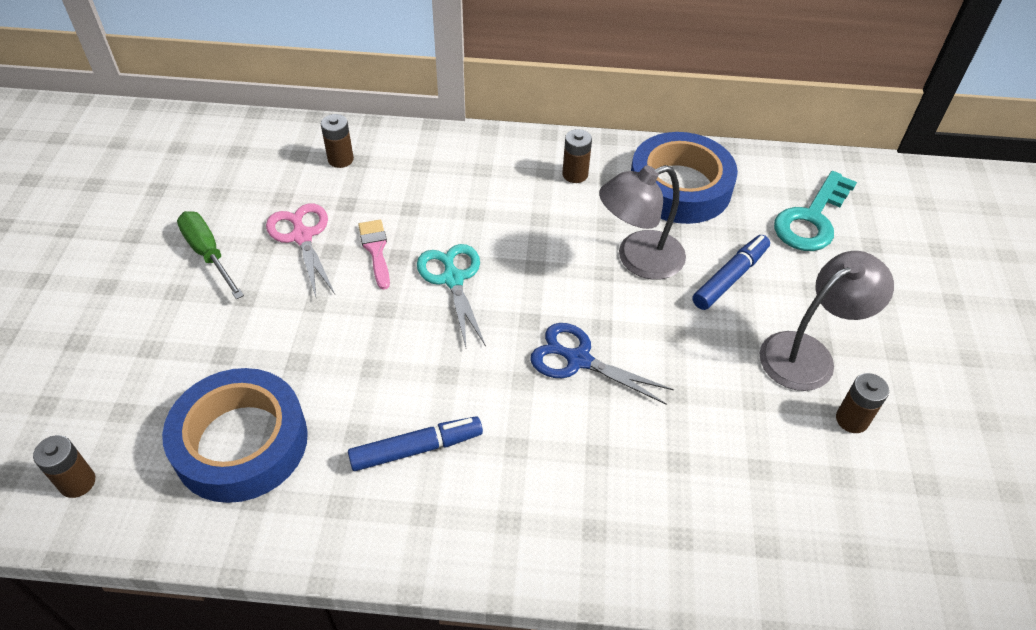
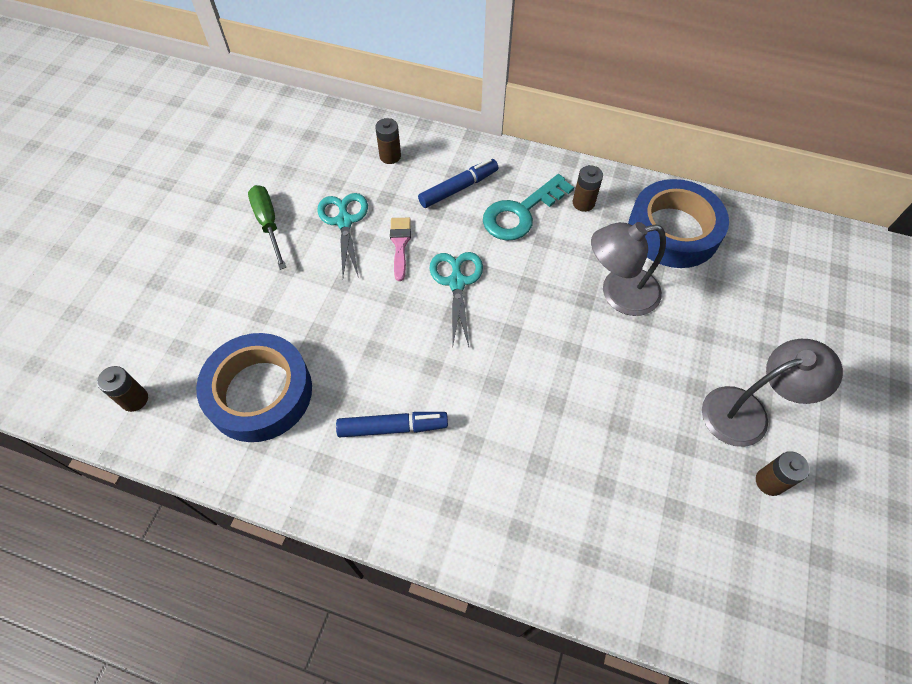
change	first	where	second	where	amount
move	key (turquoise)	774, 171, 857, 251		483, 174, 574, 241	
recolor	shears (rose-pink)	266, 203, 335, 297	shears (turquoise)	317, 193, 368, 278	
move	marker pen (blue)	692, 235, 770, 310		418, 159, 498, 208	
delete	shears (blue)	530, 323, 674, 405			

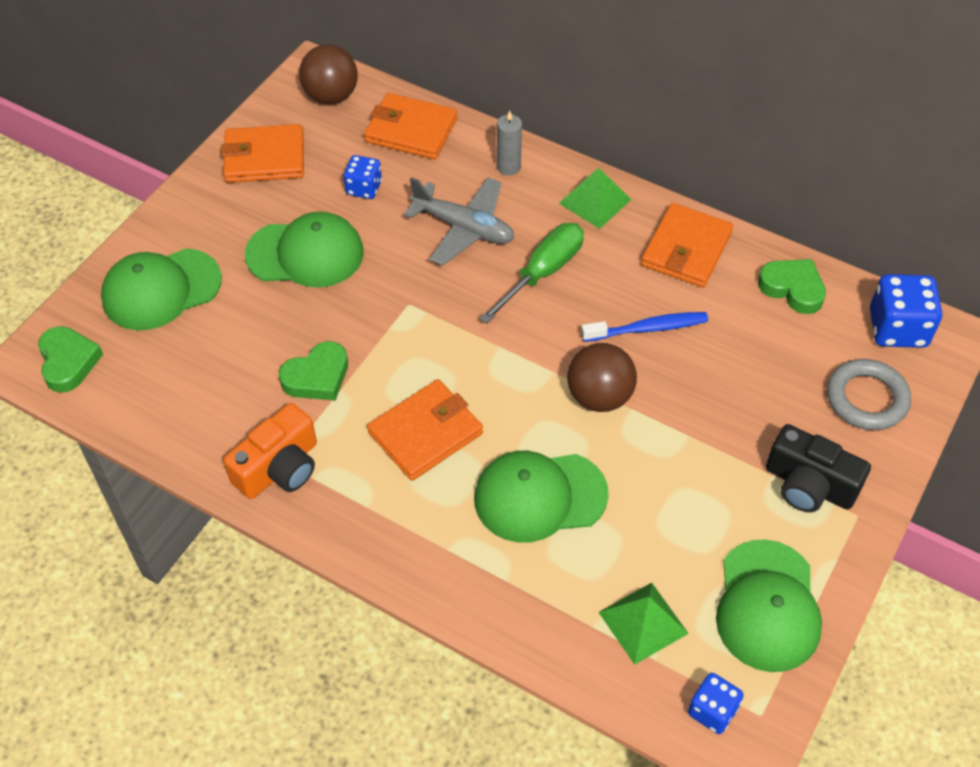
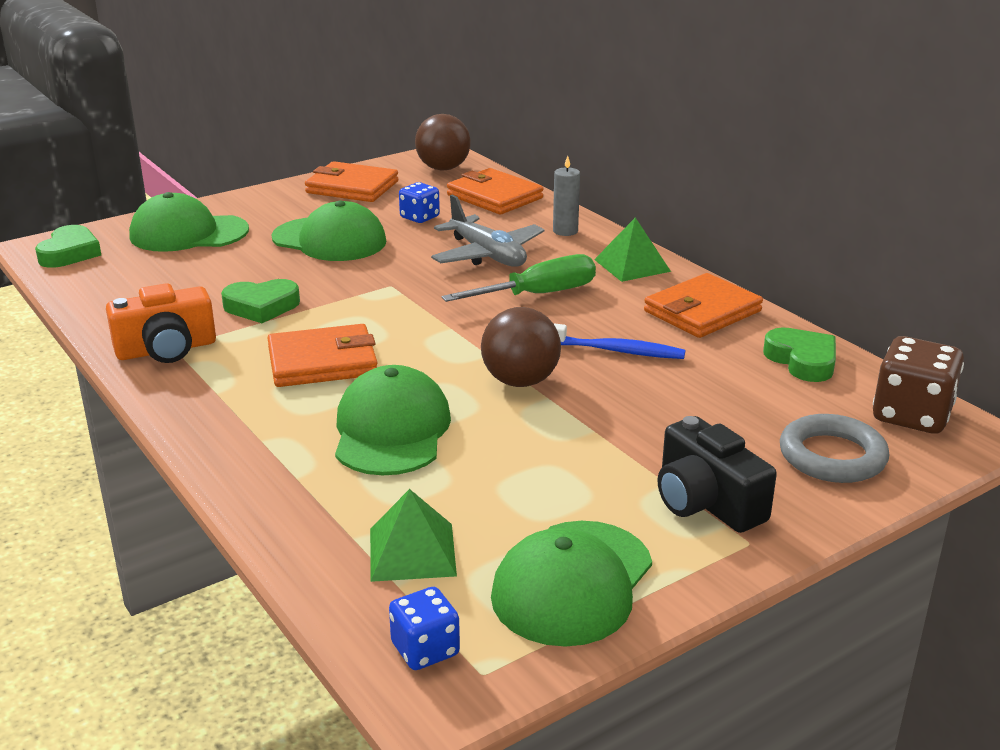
change	first	where	second	where	amount
recolor	dice (blue)	870, 274, 942, 348	dice (dark brown)	873, 336, 964, 434	
rotate	peaked cap (emerald)	474, 451, 609, 543		335, 365, 451, 475	75 degrees clockwise

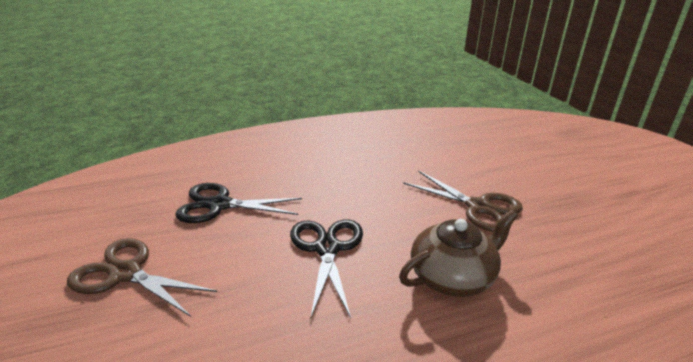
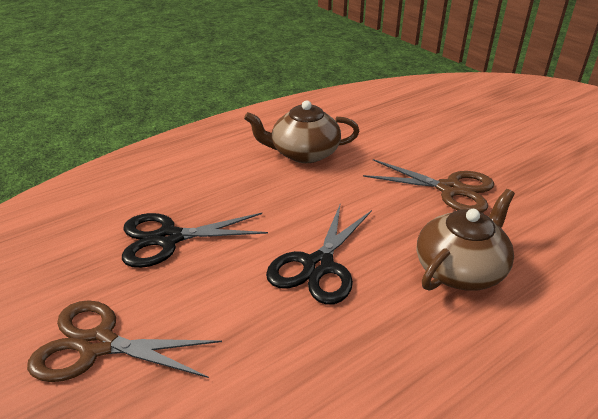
change	first	where	second	where	amount
rotate	shears (ebony)	290, 219, 363, 318		266, 205, 372, 305	135 degrees counterclockwise
insert			tea pot (dark brown)	244, 100, 360, 163	

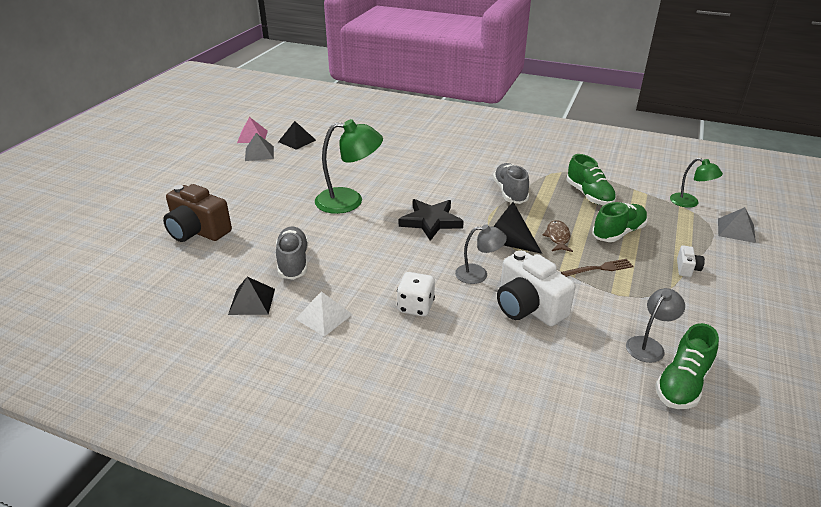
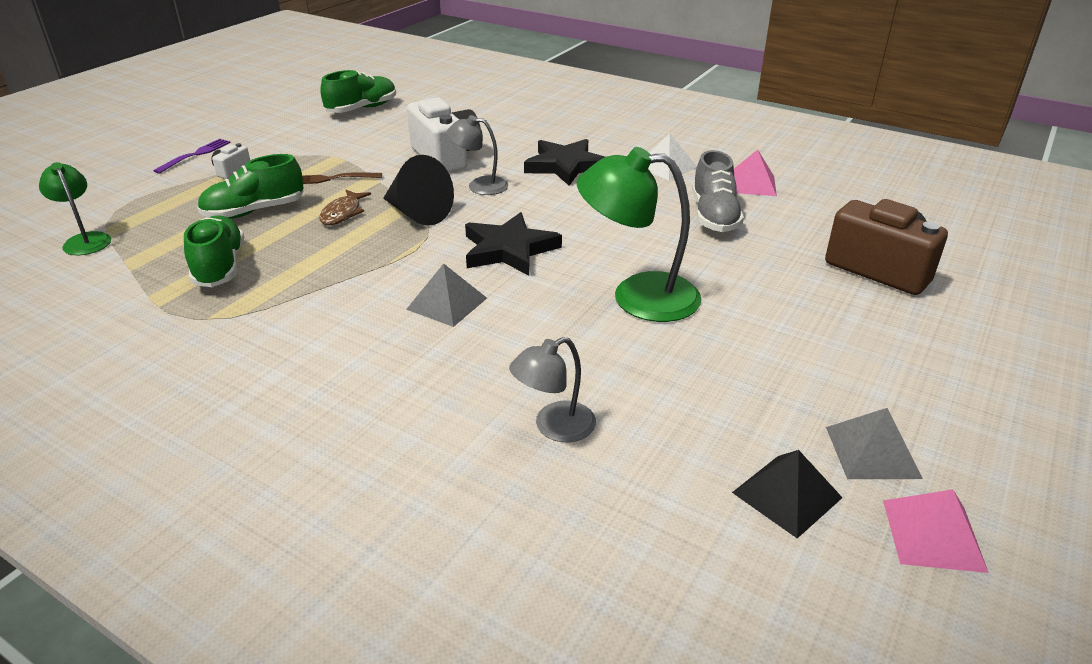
change	first	where	second	where	amount
delete	sneaker (gray)	493, 163, 529, 204			
move	pyramid shape (gray)	718, 207, 756, 243		406, 264, 487, 327	
replace	dice (snow-white)	397, 272, 435, 316	star (ebony)	524, 139, 605, 186	
recolor	pyramid shape (ebony)	228, 277, 275, 315	pyramid shape (rose-pink)	734, 150, 777, 196	
move	reading lamp (gray)	626, 288, 685, 363		509, 337, 596, 442	
insert			table fork (royal purple)	153, 139, 231, 174	

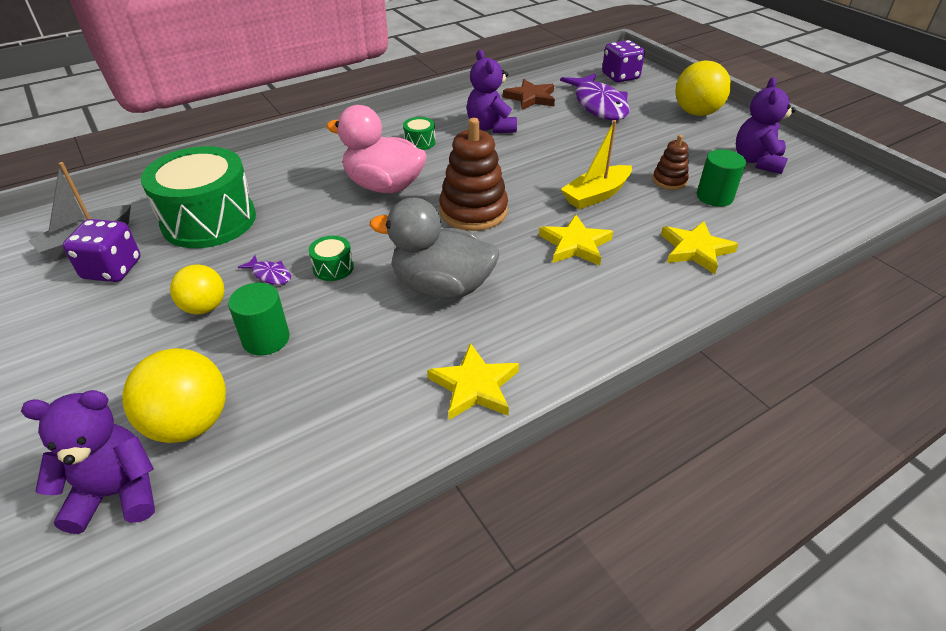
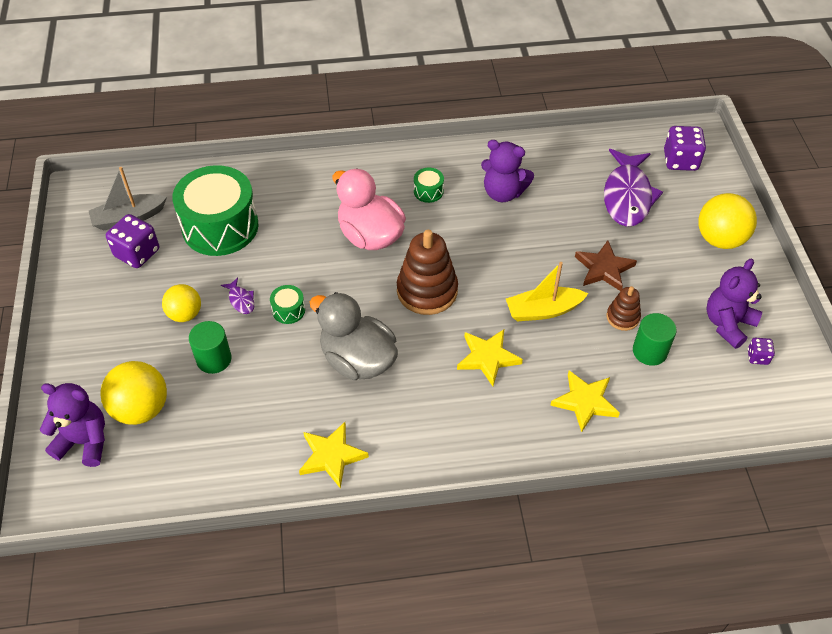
change	first	where	second	where	amount
rotate	teddy bear (royal purple)	467, 50, 517, 134		481, 140, 534, 202	75 degrees counterclockwise
move	star (dark brown)	503, 79, 555, 110		575, 240, 637, 291	
insert			dice (royal purple)	748, 338, 775, 365	

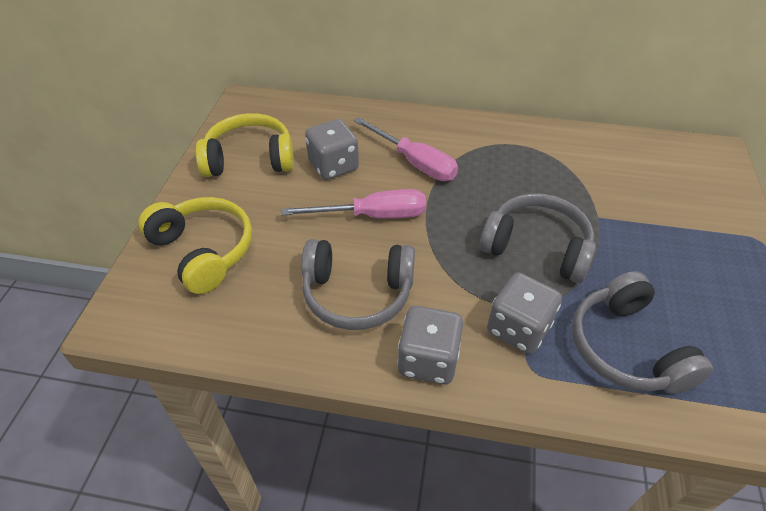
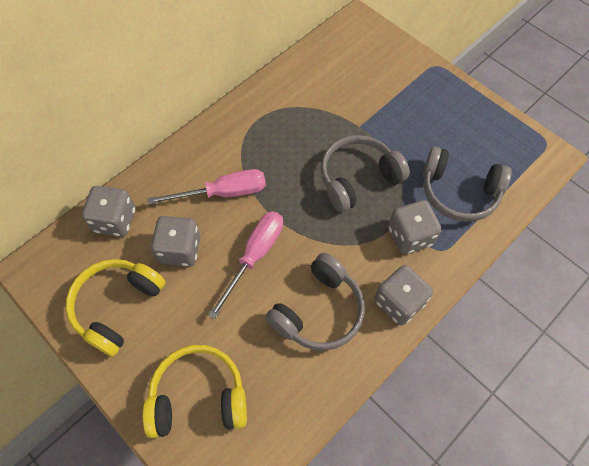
change	first	where	second	where	amount
insert			dice (gray)	82, 186, 135, 237	

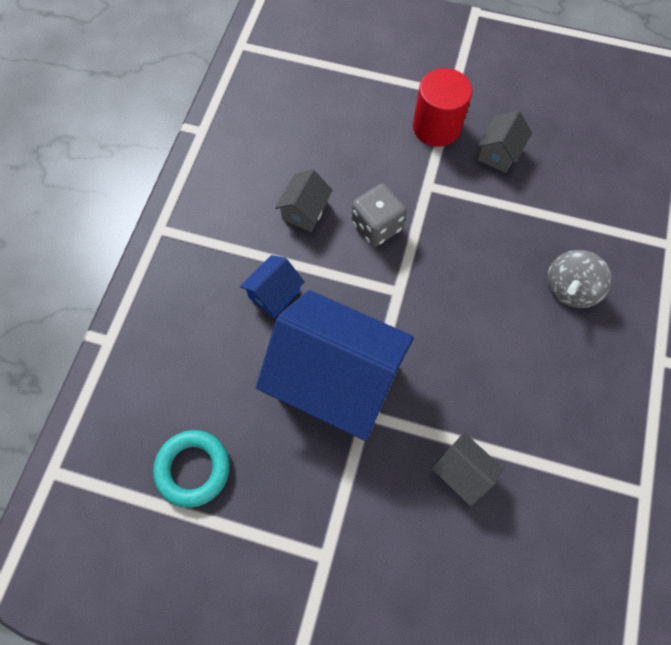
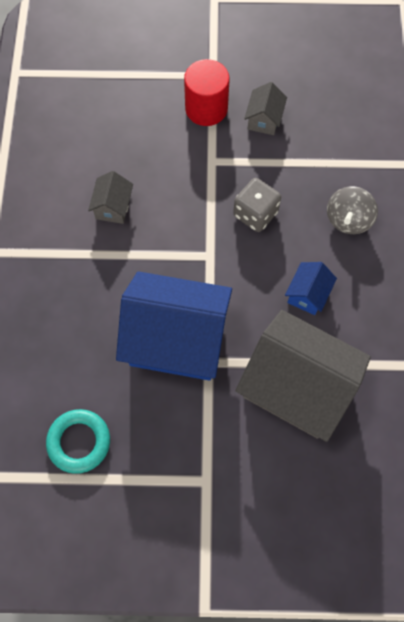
change	first	where	second	where	amount
move	dice (gray)	351, 184, 407, 247		233, 178, 281, 232	
move	toy house (blue)	240, 255, 304, 318		285, 262, 337, 315	
resize	toy house (gray)	431, 432, 504, 506		235, 310, 371, 442	x2.30

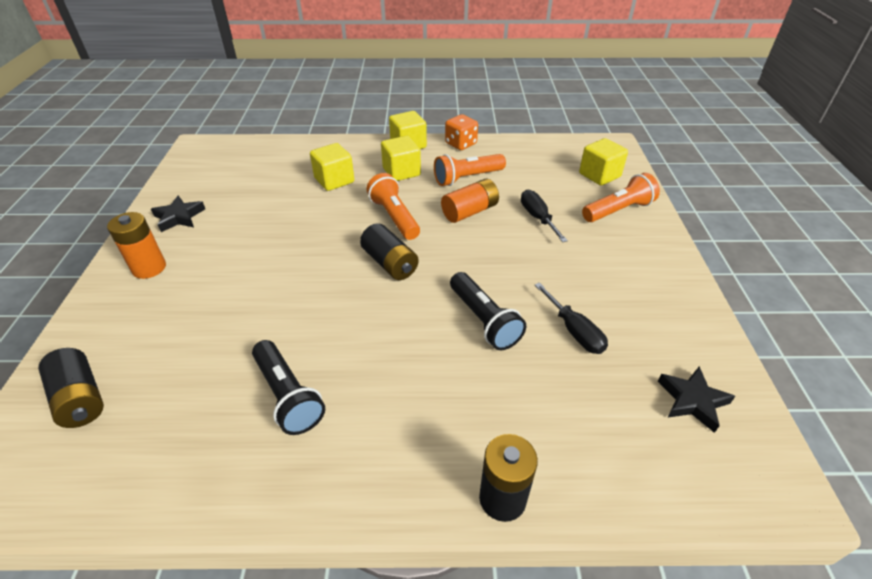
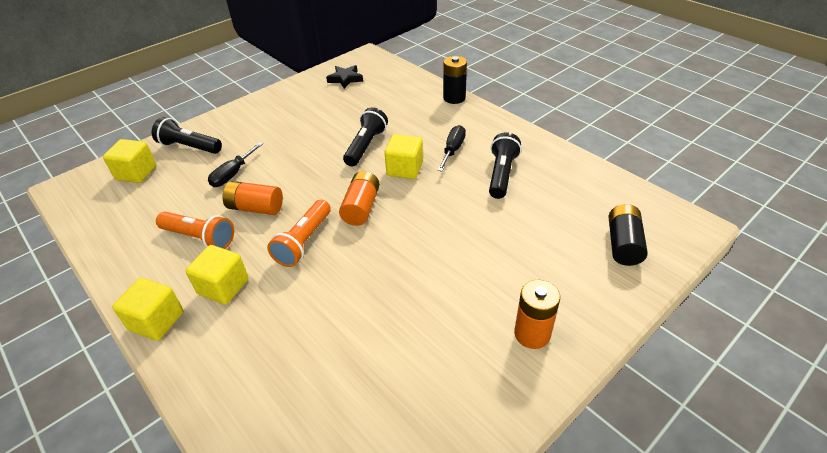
change	first	where	second	where	amount
delete	dice (orange)	445, 114, 478, 150			
move	cube (golden)	310, 143, 354, 191		385, 134, 423, 179	
recolor	pocket torch (orange)	582, 173, 660, 222	pocket torch (ebony)	152, 117, 222, 154	
delete	star (ebony)	151, 196, 205, 232			
recolor	power cell (ebony)	360, 223, 419, 280	power cell (orange)	339, 171, 380, 226	
move	flat screwdriver (ebony)	535, 283, 608, 354		437, 125, 466, 171	

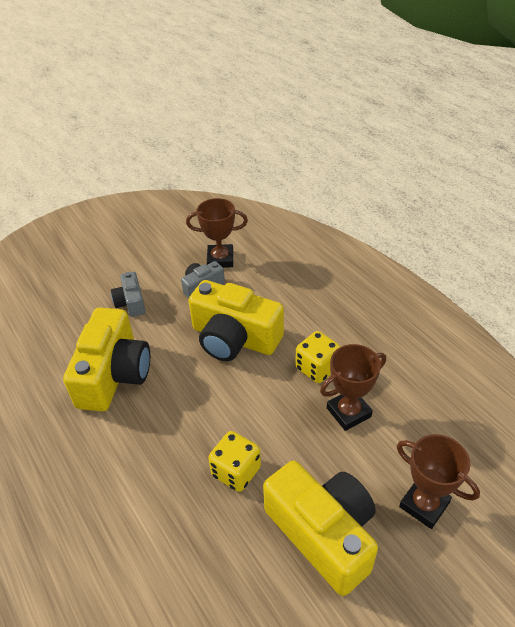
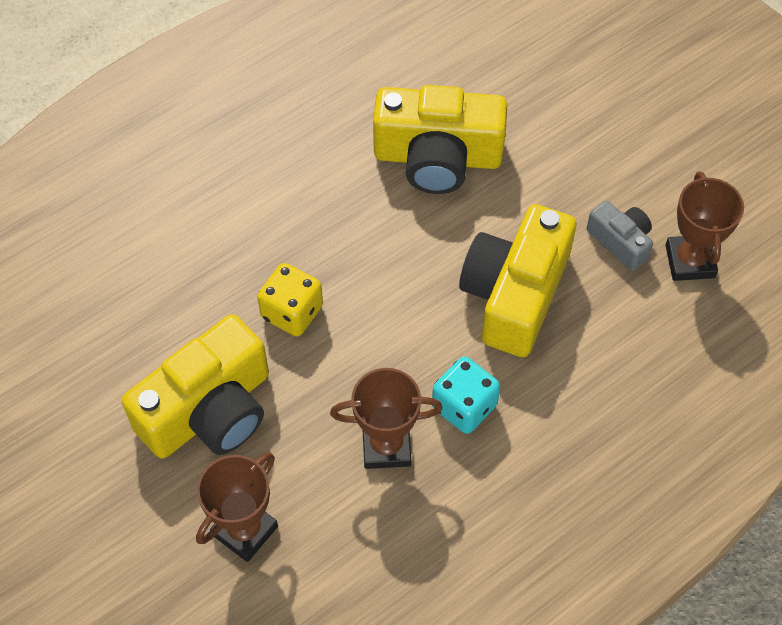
change	first	where	second	where	amount
delete	camera (gray)	111, 272, 146, 317			
recolor	dice (golden)	295, 331, 341, 383	dice (turquoise)	432, 357, 500, 434	
rotate	trophy (dark brown)	320, 344, 386, 431		330, 368, 443, 469	60 degrees counterclockwise

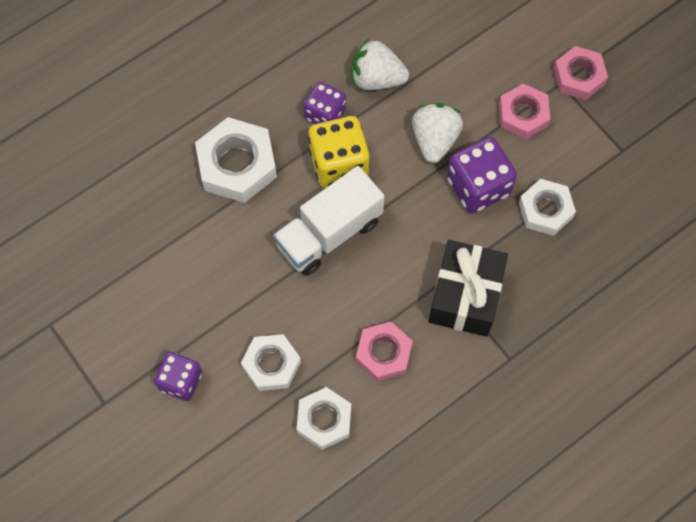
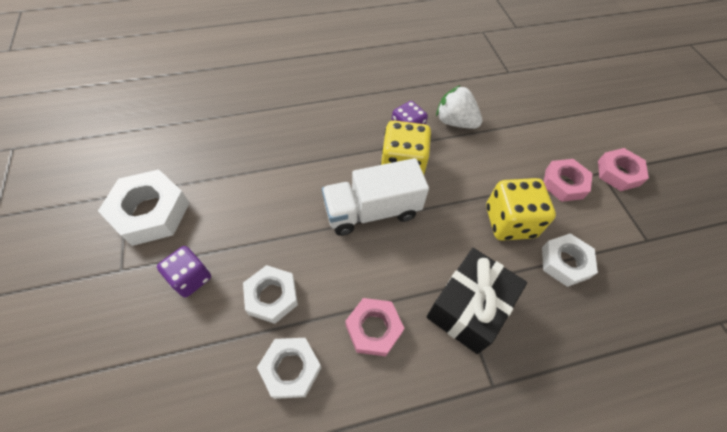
change	first	where	second	where	amount
delete	berry (snow-white)	412, 103, 463, 163			
move	hex nut (snow-white)	195, 117, 277, 203		98, 169, 189, 246	
recolor	dice (royal purple)	447, 137, 517, 213	dice (golden)	486, 178, 556, 241	

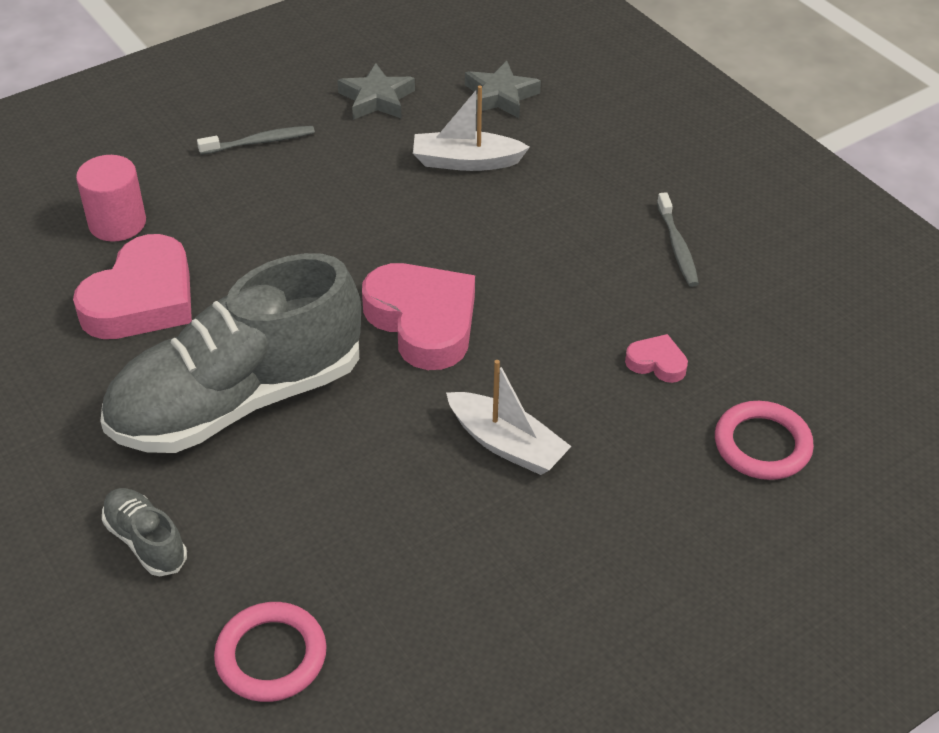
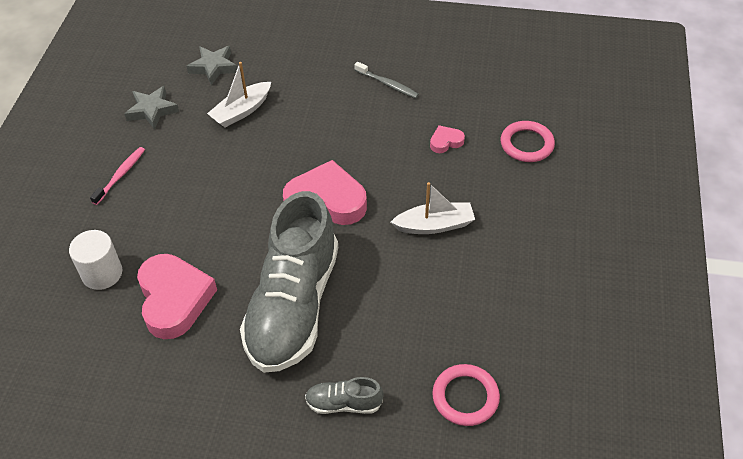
change	first	where	second	where	amount
recolor	tooth brush (gray)	197, 126, 315, 155	tooth brush (rose-pink)	90, 147, 145, 205	
recolor	solid cylinder (rose-pink)	76, 155, 146, 242	solid cylinder (snow-white)	69, 230, 122, 290	

